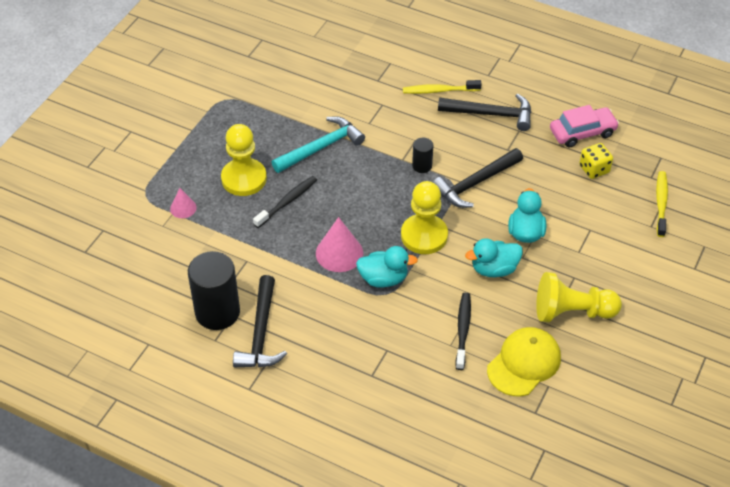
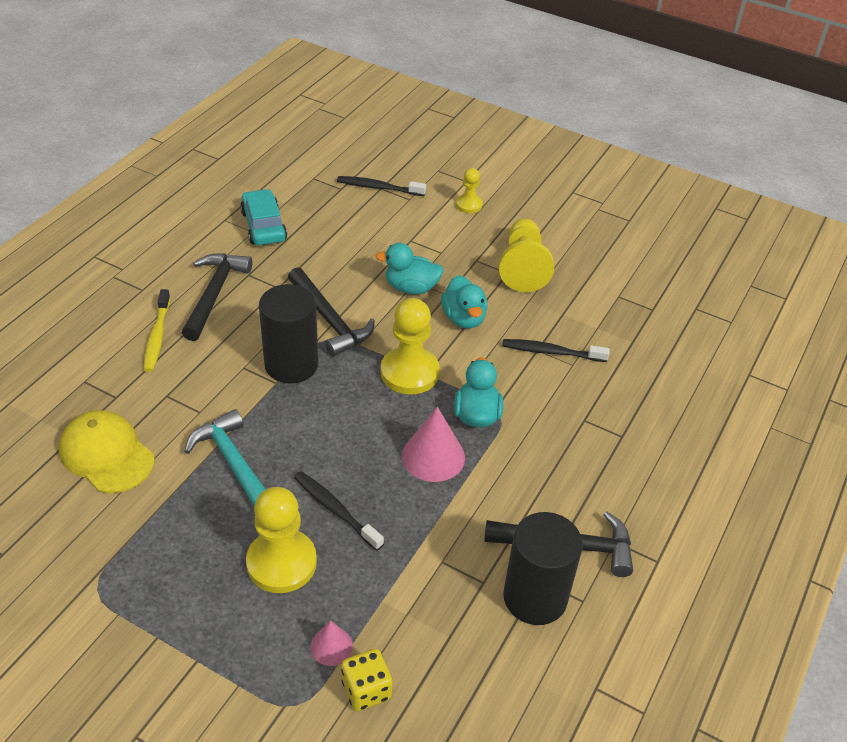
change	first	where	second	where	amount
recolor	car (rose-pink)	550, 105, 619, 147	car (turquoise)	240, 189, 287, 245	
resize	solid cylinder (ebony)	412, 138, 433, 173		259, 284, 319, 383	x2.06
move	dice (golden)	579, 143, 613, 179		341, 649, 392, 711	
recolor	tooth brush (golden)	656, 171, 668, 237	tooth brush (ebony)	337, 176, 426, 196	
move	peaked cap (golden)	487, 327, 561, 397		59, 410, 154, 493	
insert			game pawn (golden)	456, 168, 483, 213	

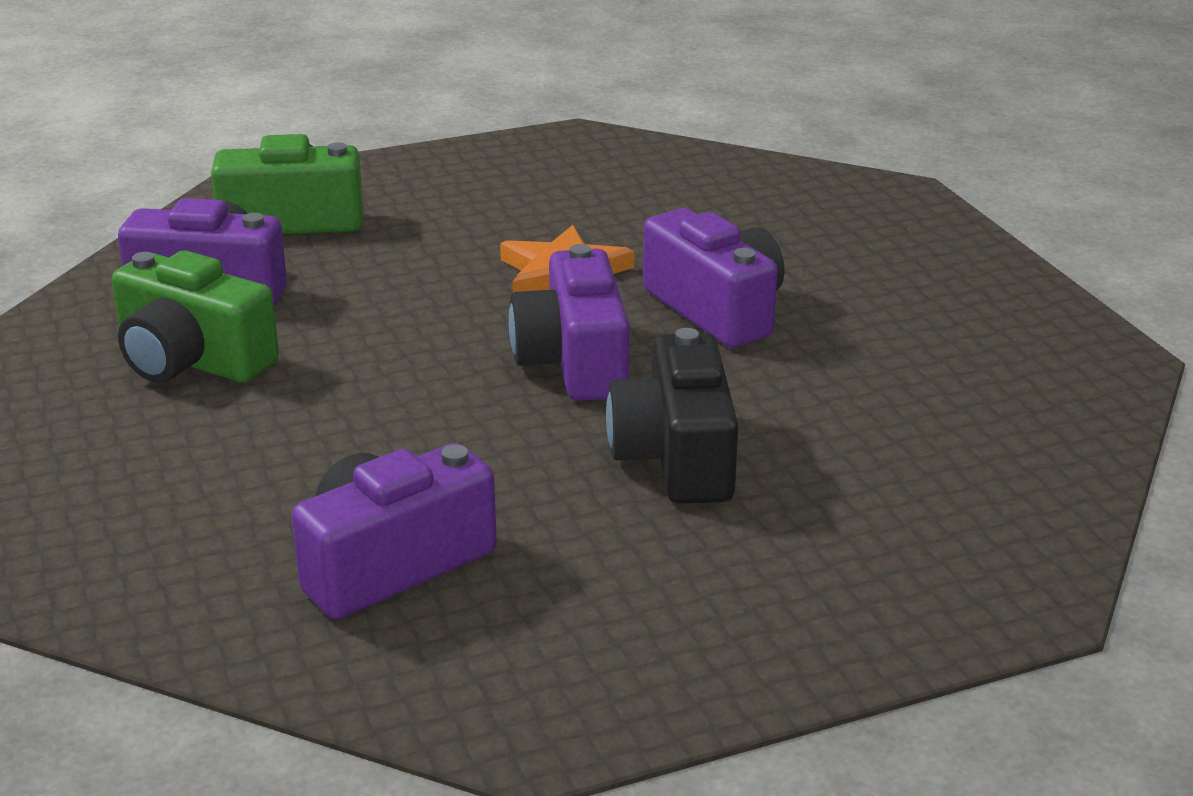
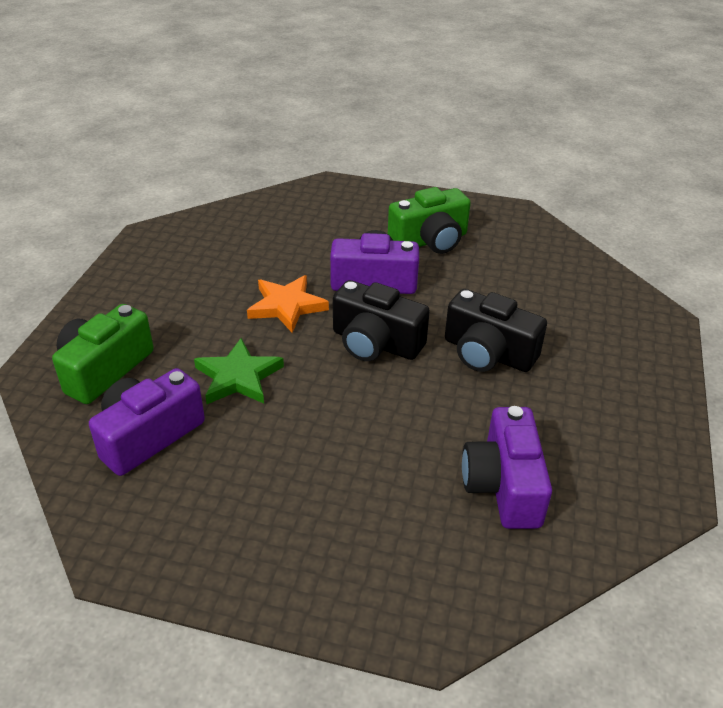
change	first	where	second	where	amount
recolor	camera (royal purple)	509, 244, 630, 401	camera (ebony)	333, 280, 430, 361	
move	camera (emerald)	112, 250, 279, 383		388, 187, 471, 254	
insert			star (emerald)	194, 338, 284, 404	

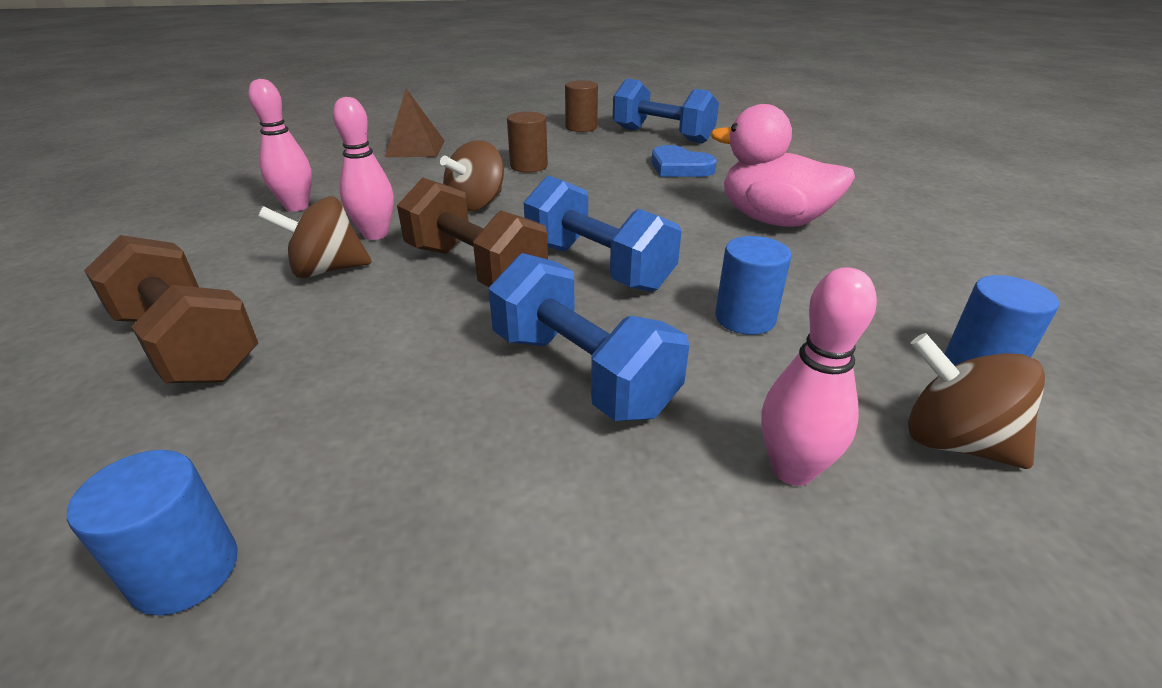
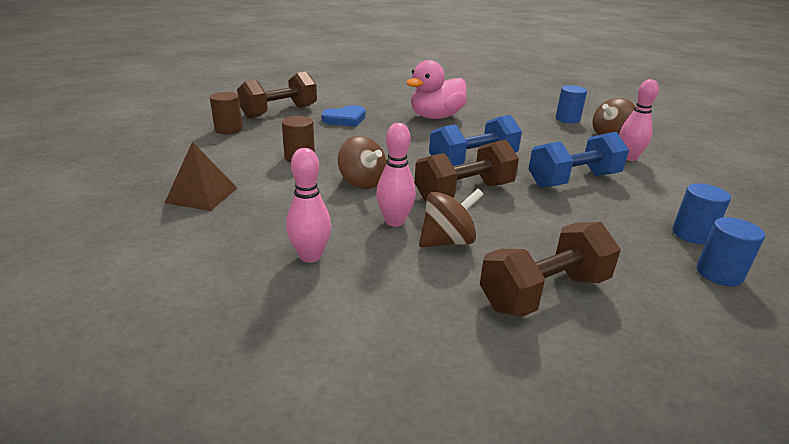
change	first	where	second	where	amount
recolor	hand weight (blue)	613, 79, 719, 143	hand weight (dark brown)	237, 72, 317, 119	
rotate	toy top (dark brown)	258, 196, 372, 278		419, 189, 484, 247	120 degrees counterclockwise
move	solid cylinder (blue)	715, 236, 792, 335		673, 183, 731, 244	

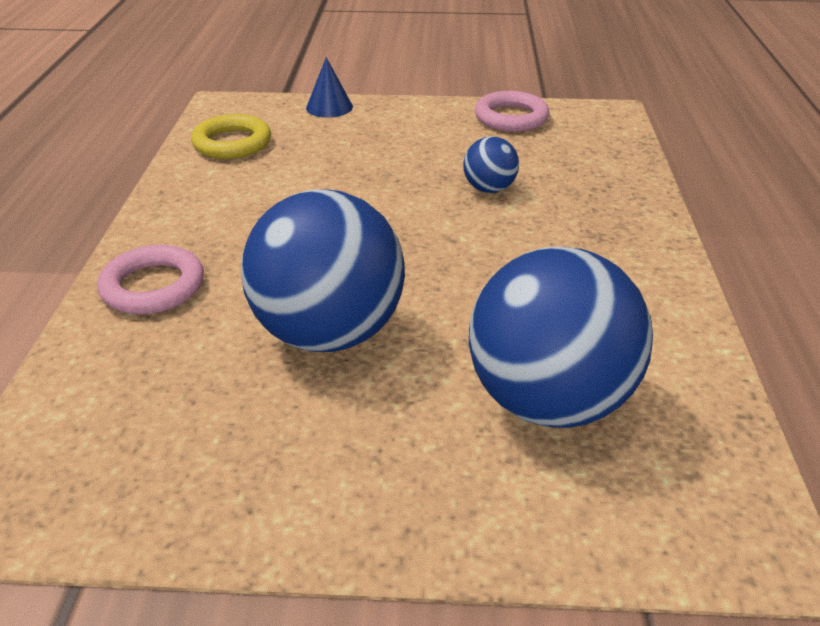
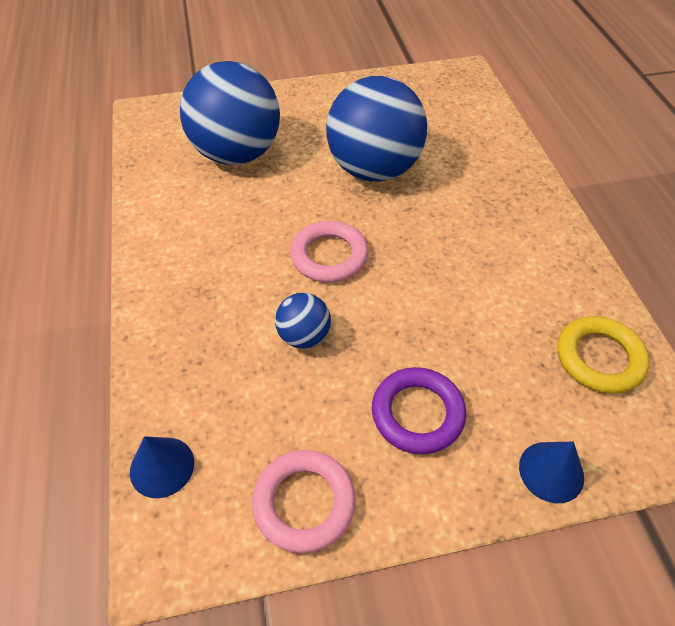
change	first	where	second	where	amount
move	hoop (rose-pink)	97, 245, 204, 314		290, 221, 368, 283	
insert			hoop (royal purple)	372, 367, 466, 454	
insert			cone (blue)	130, 436, 194, 498	

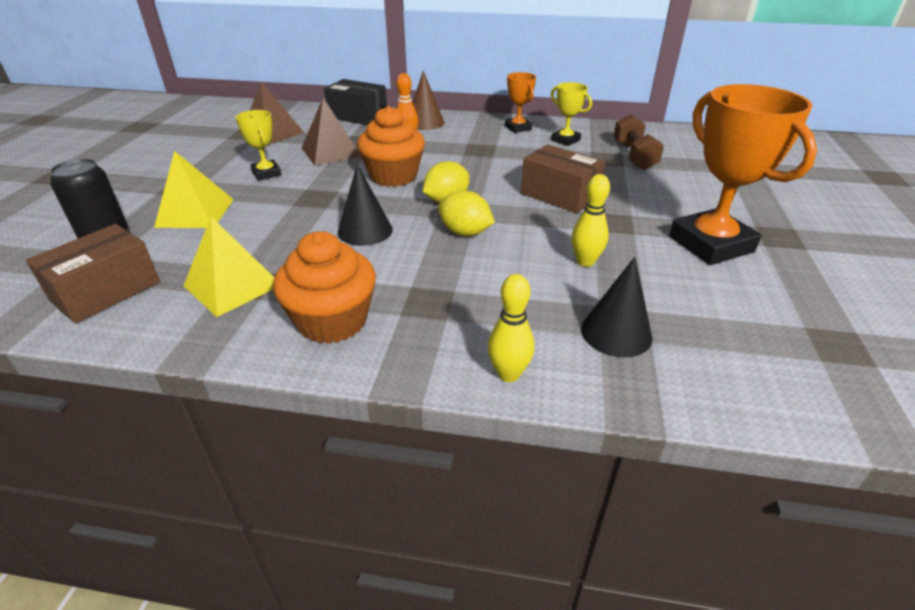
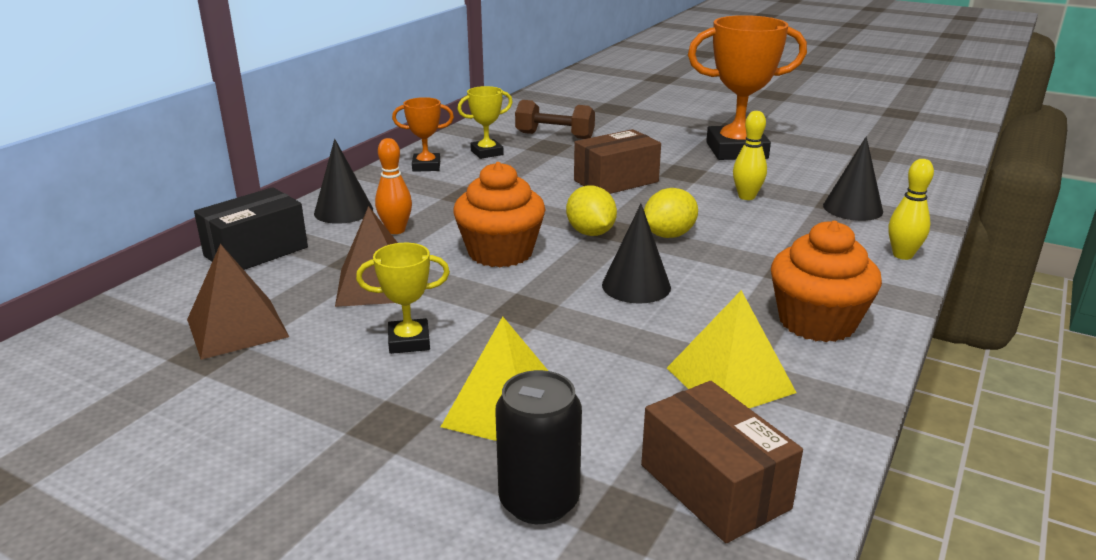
change	first	where	second	where	amount
recolor	cone (dark brown)	413, 70, 444, 130	cone (ebony)	314, 139, 373, 224	

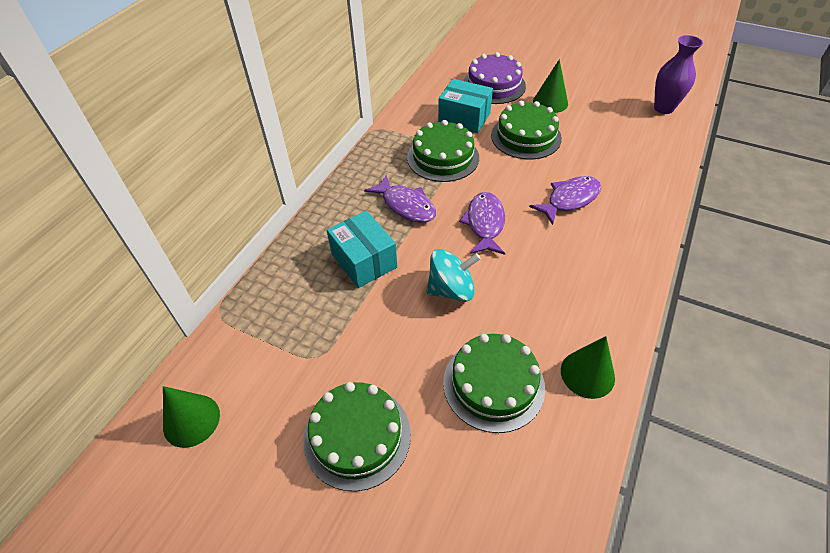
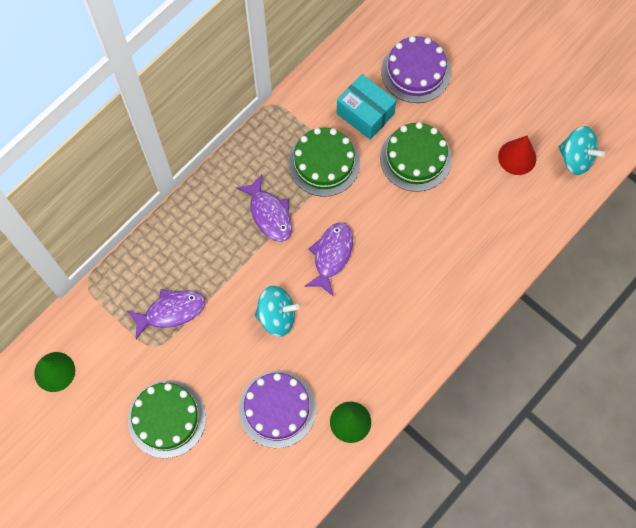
change	first	where	second	where	amount
replace	flower vase (royal purple)	654, 35, 703, 114	toy top (turquoise)	558, 126, 605, 175	
delete	cone (emerald)	533, 59, 568, 113			
move	toy fish (royal purple)	529, 176, 601, 225		127, 289, 205, 339	
delete	package (turquoise)	327, 211, 397, 288			
recolor	layer cake (emerald)	443, 334, 545, 433	layer cake (royal purple)	239, 371, 316, 448	
insert			cone (red)	498, 135, 536, 175	

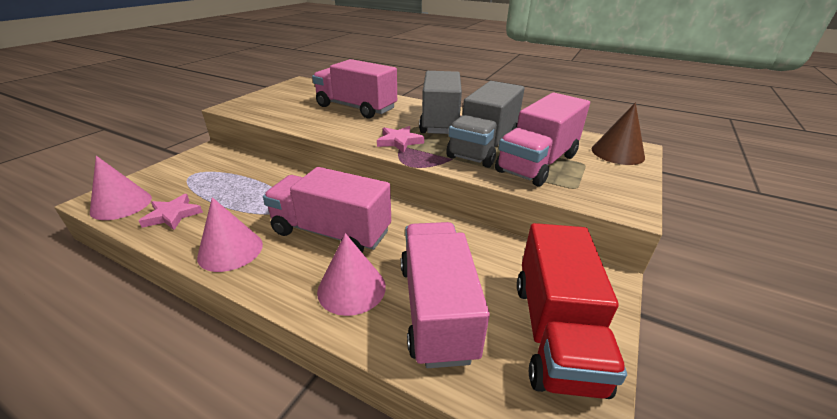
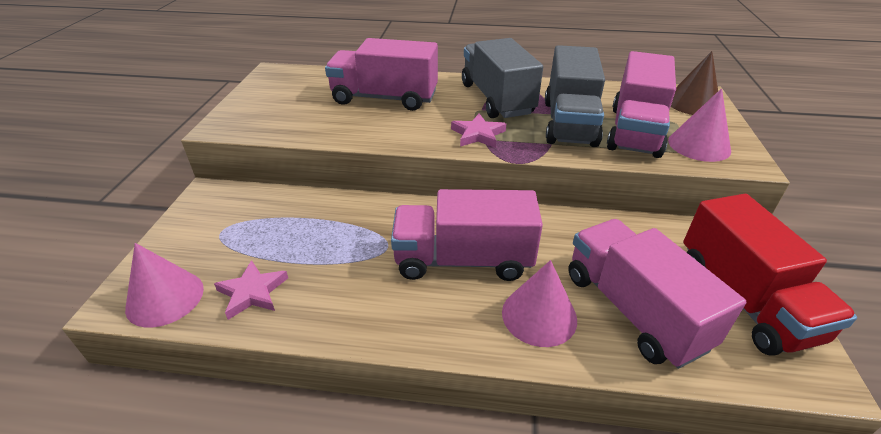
change	first	where	second	where	amount
move	cone (rose-pink)	197, 197, 263, 272		668, 88, 731, 162	

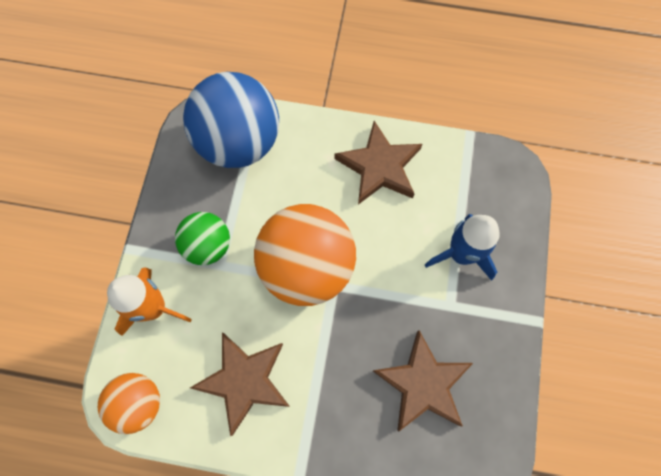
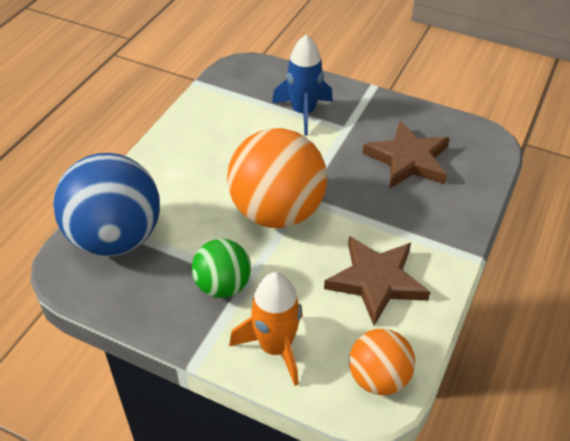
change	first	where	second	where	amount
delete	star (dark brown)	335, 121, 422, 205			

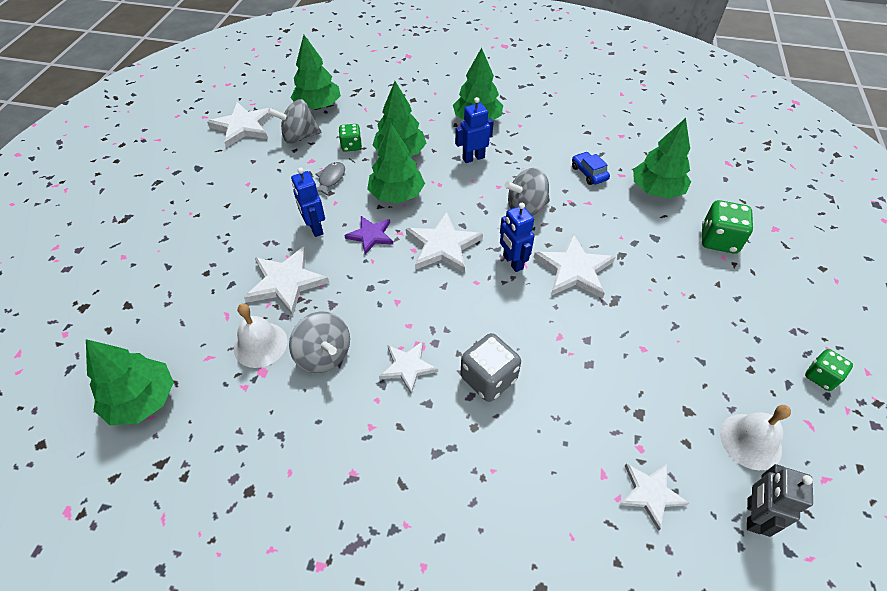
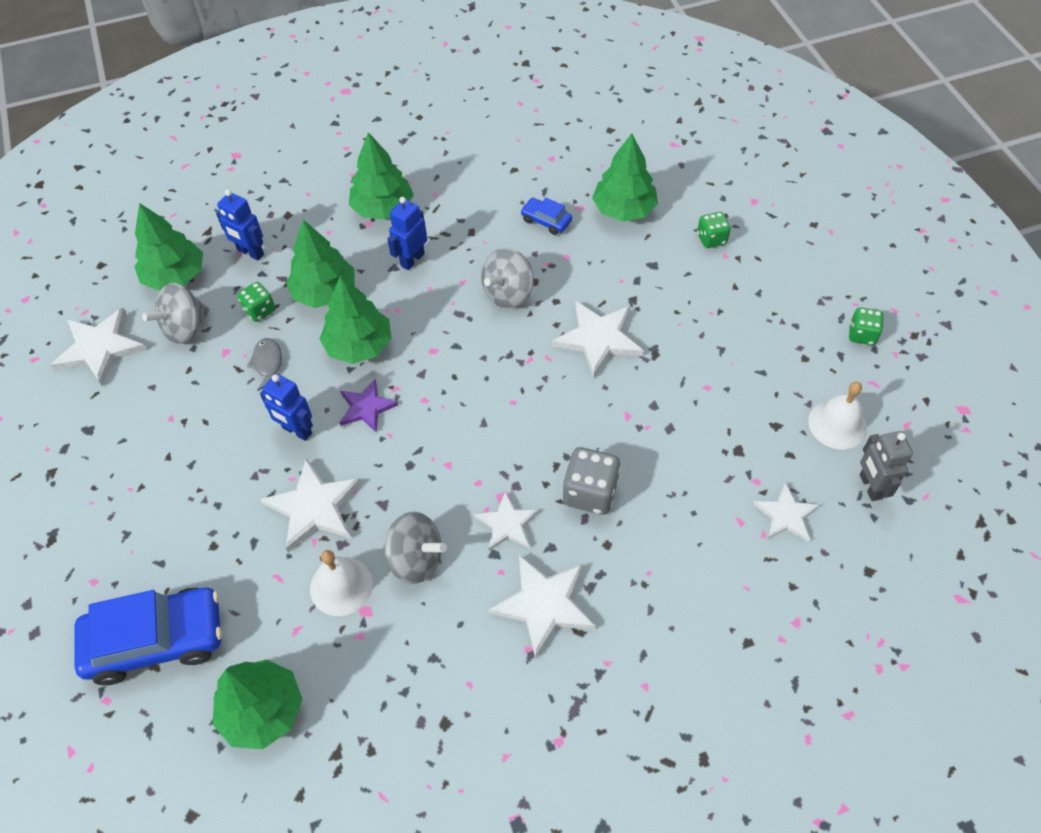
change	first	where	second	where	amount
resize	dice (emerald)	702, 200, 753, 254		697, 212, 731, 248	x0.62
move	robot (blue)	500, 203, 534, 272		216, 189, 264, 261	
move	star (snow-white)	406, 212, 483, 273		488, 555, 596, 659	
insert			car (blue)	75, 587, 222, 685	

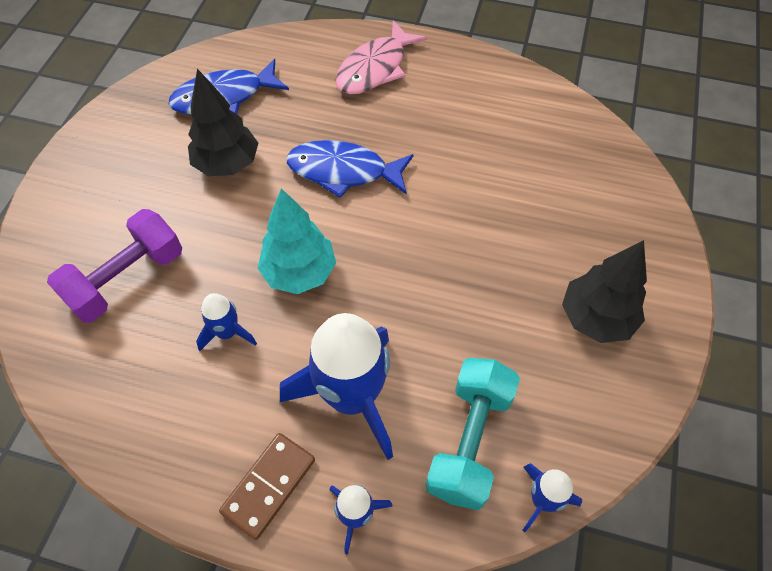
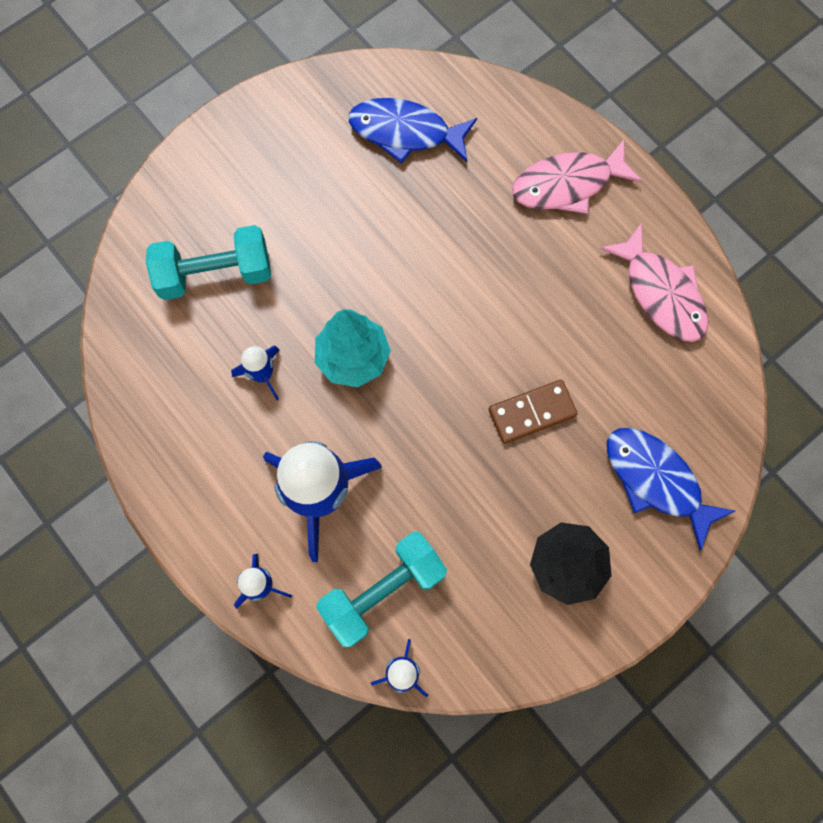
change	first	where	second	where	amount
delete	fir tree (ebony)	188, 69, 258, 176			
move	toy fish (blue)	286, 140, 414, 198		607, 428, 735, 551	
recolor	hand weight (royal purple)	47, 209, 182, 323	hand weight (turquoise)	146, 225, 271, 300	
move	domino tile (dark brown)	219, 433, 315, 540		488, 380, 578, 444	
insert			toy fish (rose-pink)	600, 223, 708, 342	

